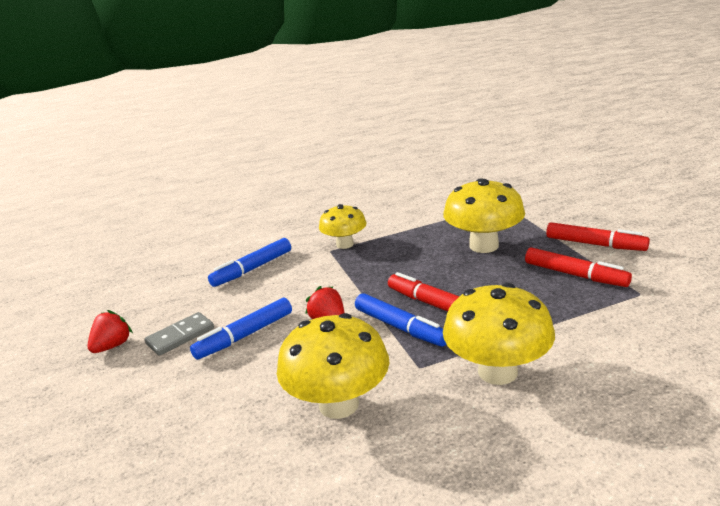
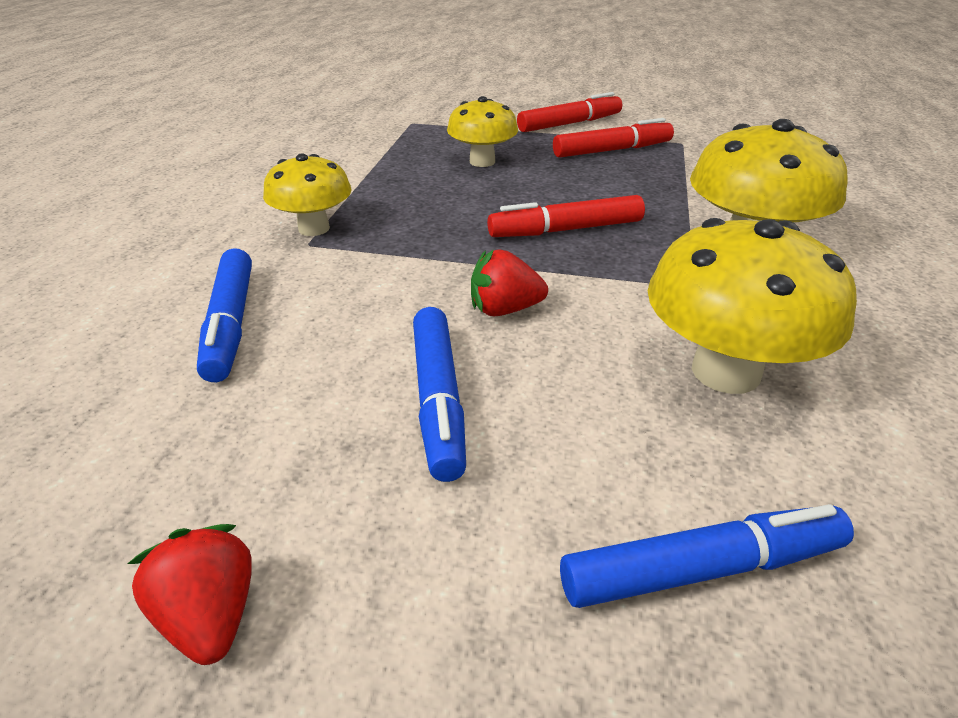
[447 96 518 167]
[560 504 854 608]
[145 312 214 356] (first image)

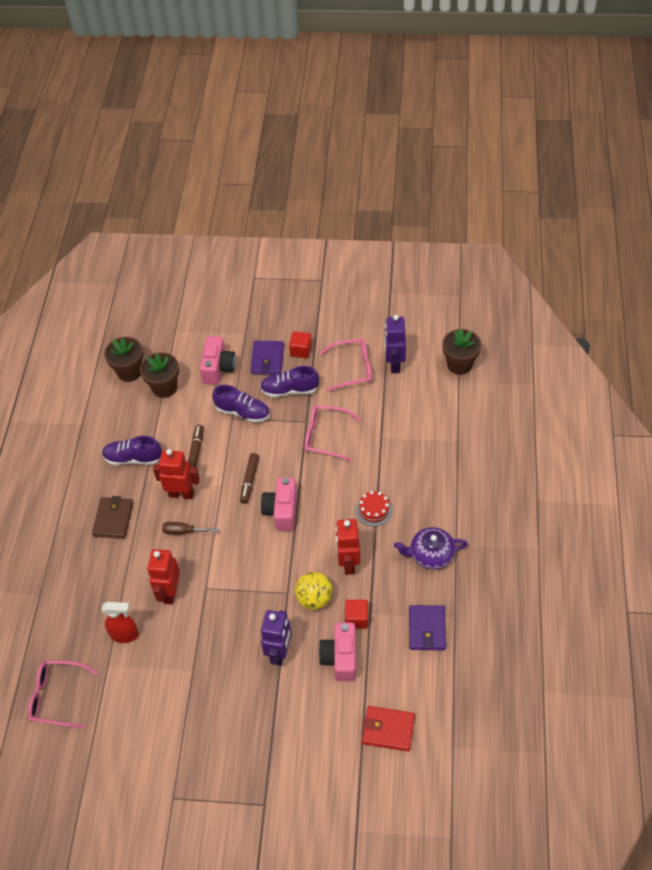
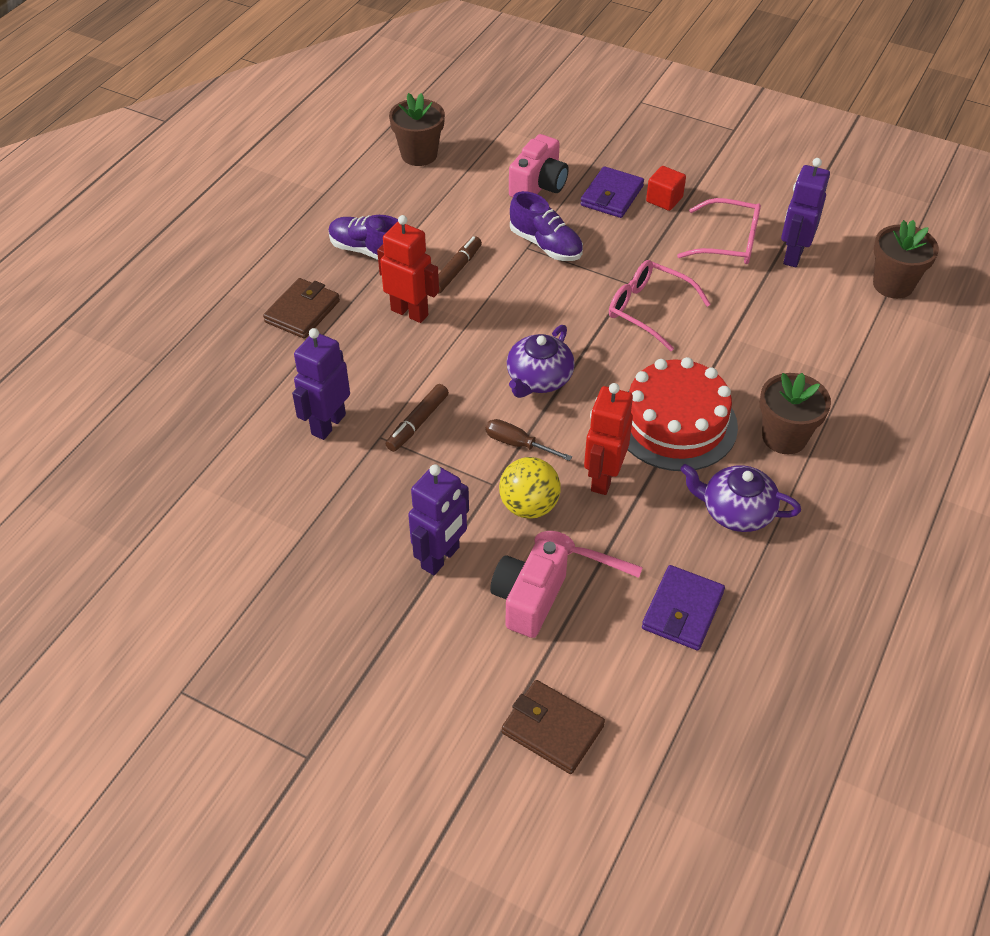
[760 373 831 454]
[260 366 319 398] (first image)
[386 384 449 452]
[507 325 575 398]
[628 357 738 471]
[486 419 572 461]
[292 328 350 440]
[534 531 643 578]
[102 602 139 643] (first image)
[28 660 98 728] (first image)
[502 680 605 774]

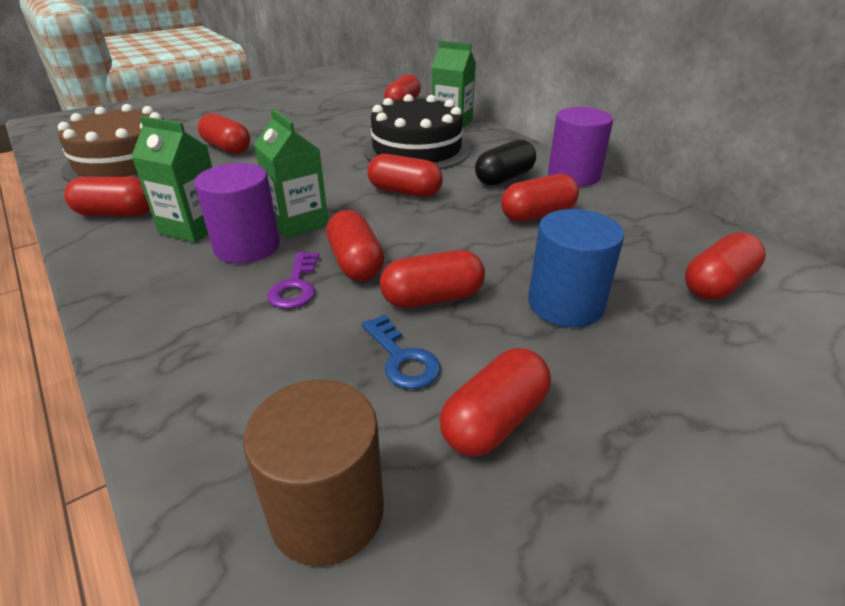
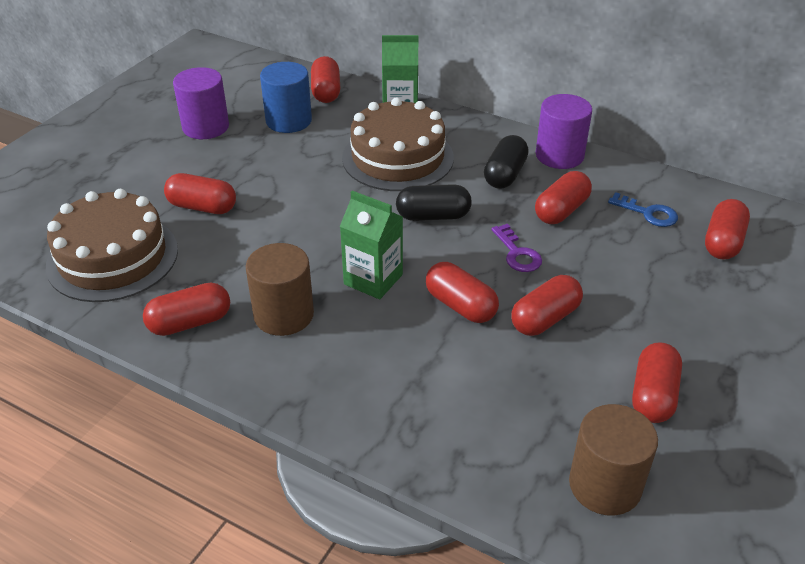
[342 97 454 191]
[246 243 314 336]
[396 184 472 221]
[173 67 229 139]
[260 62 312 133]
[491 224 542 272]
[608 192 678 227]

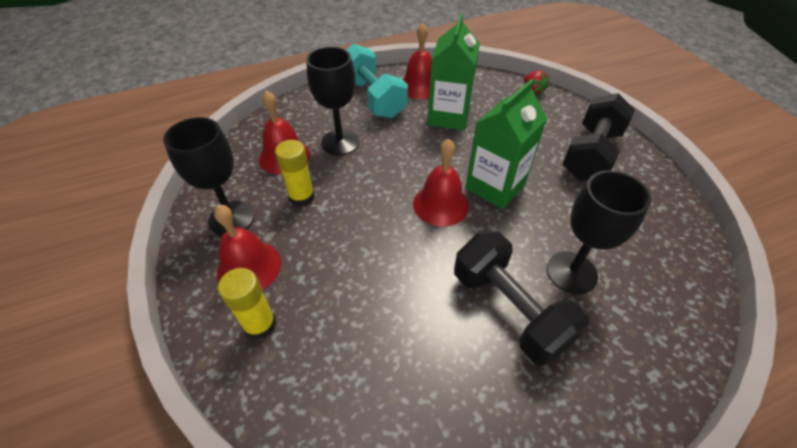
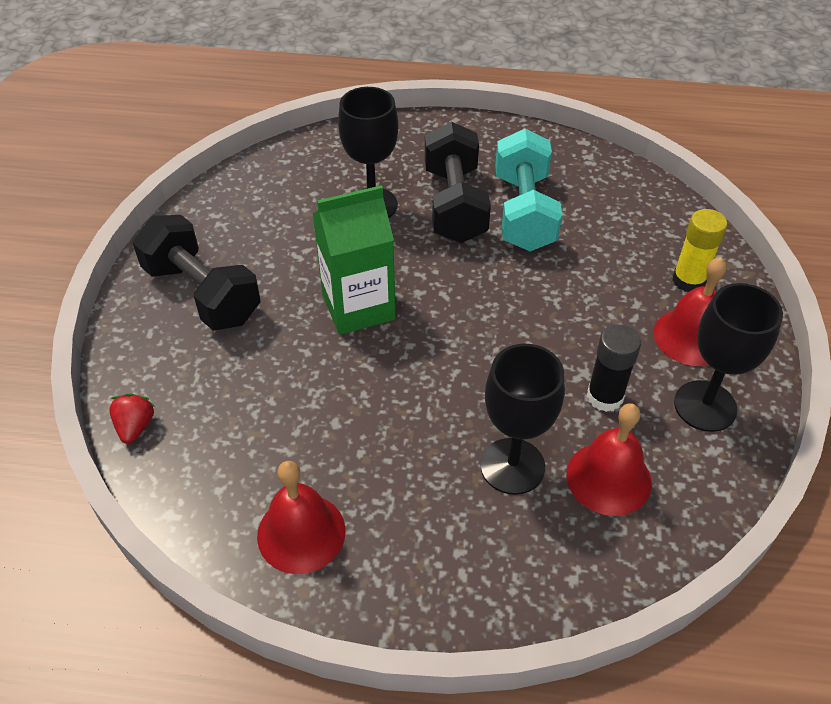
[427 13 480 131] (first image)
[495 129 563 251]
[133 215 260 330]
[413 139 469 227] (first image)
[587 324 641 412]

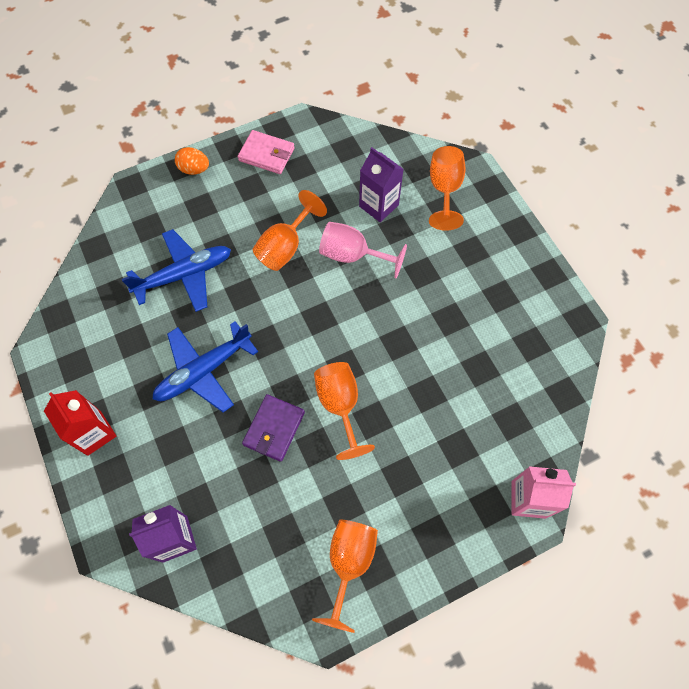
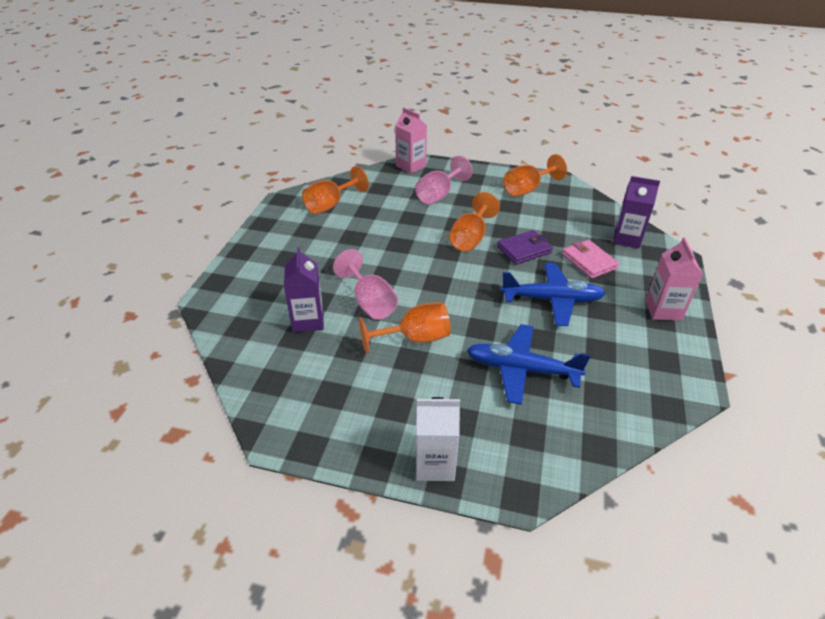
[562 240 619 279]
[302 166 369 214]
[416 397 460 481]
[645 237 703 321]
[415 156 473 205]

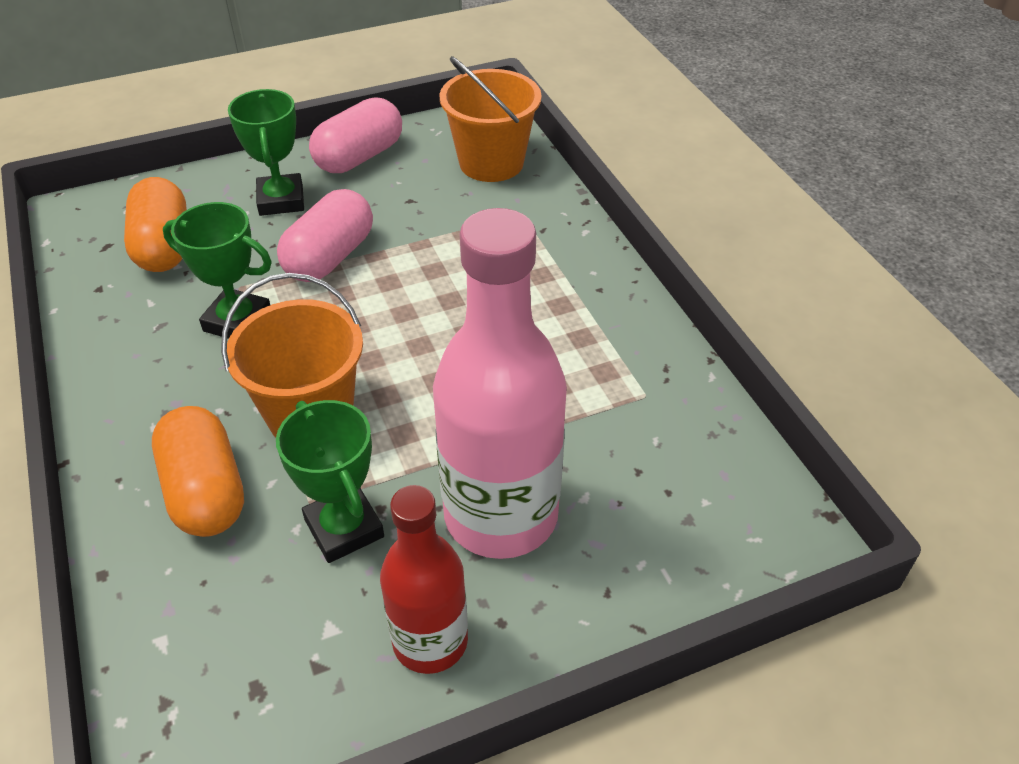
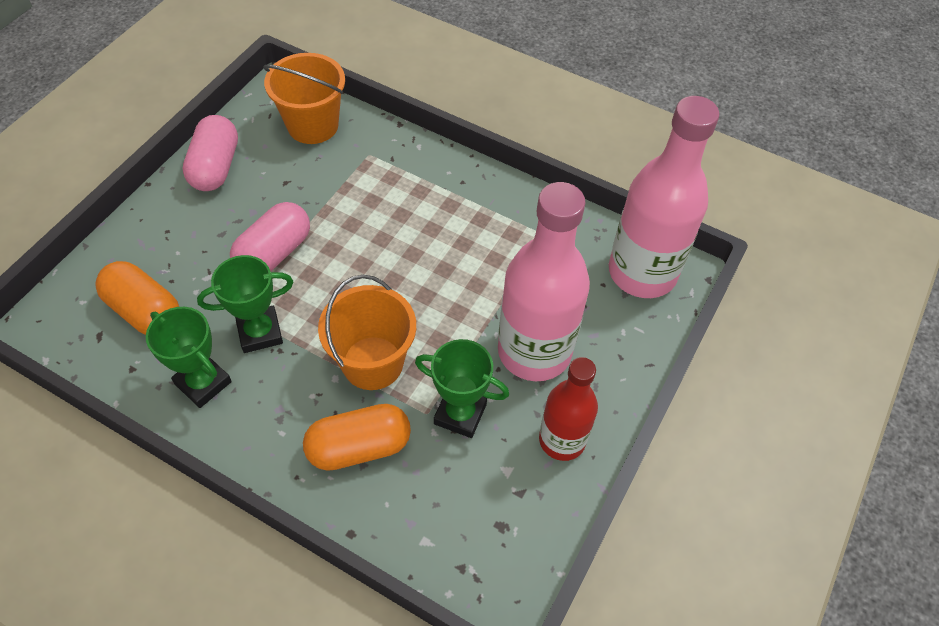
[146 307 232 408]
[230 202 310 272]
[303 404 411 471]
[609 96 719 298]

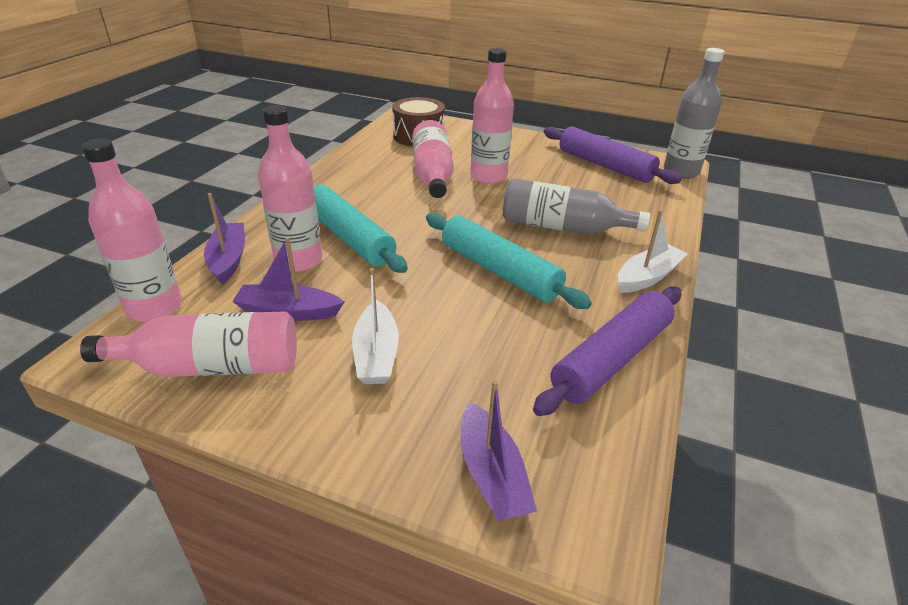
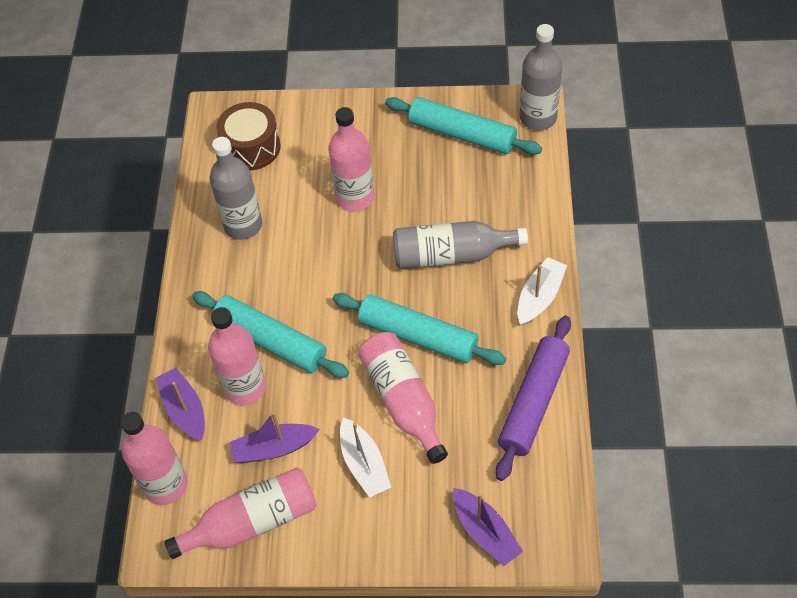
[358 332 448 464]
[385 97 542 155]
[210 137 262 240]

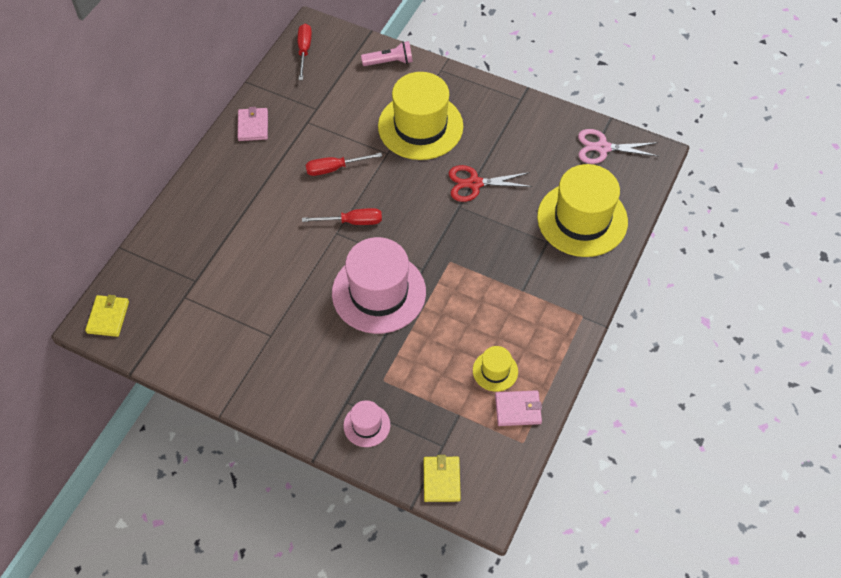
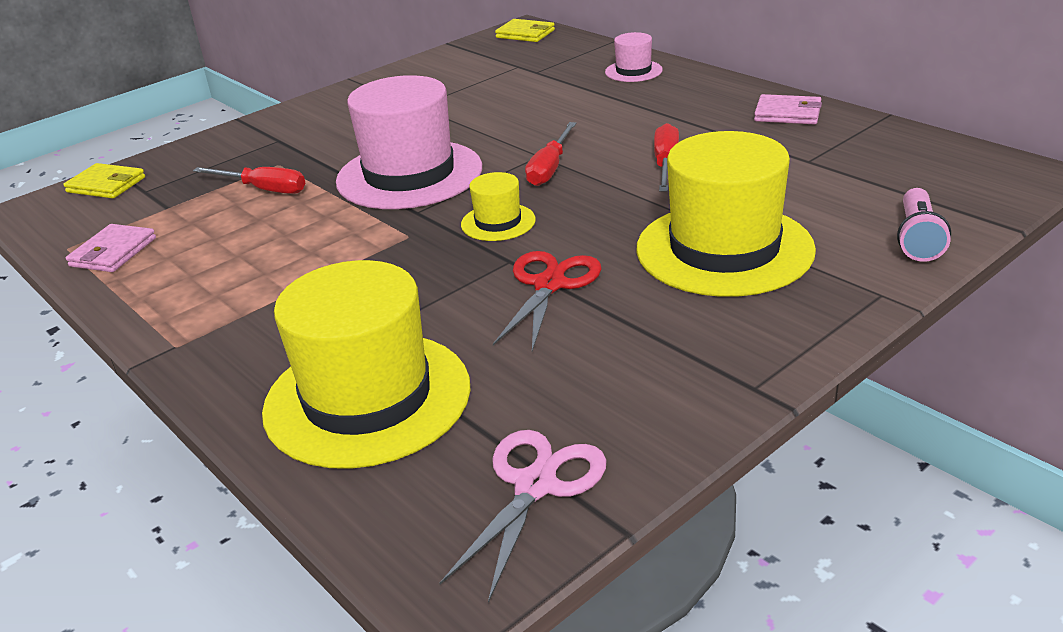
[193 167 305 194]
[461 172 536 241]
[605 32 663 82]

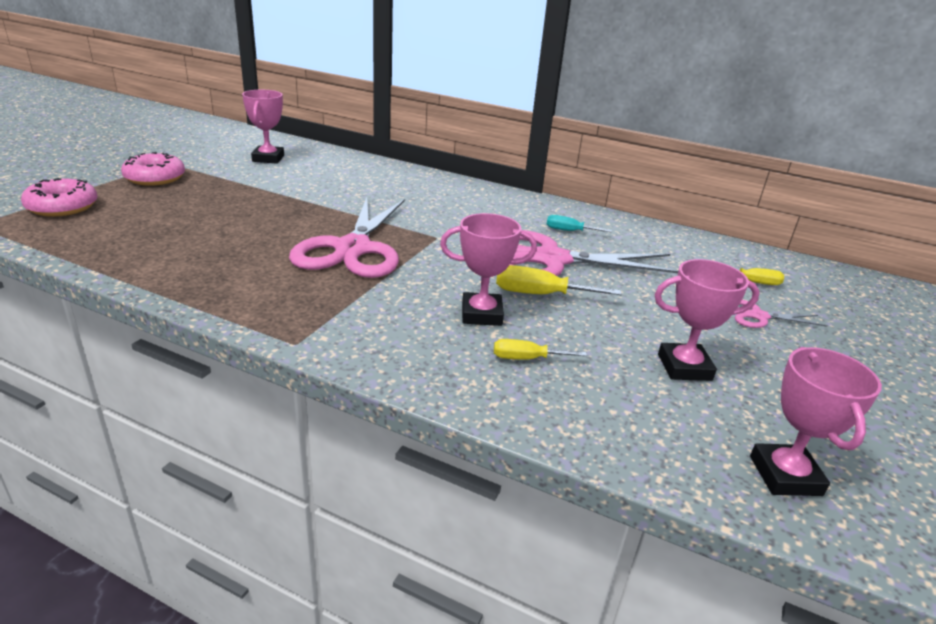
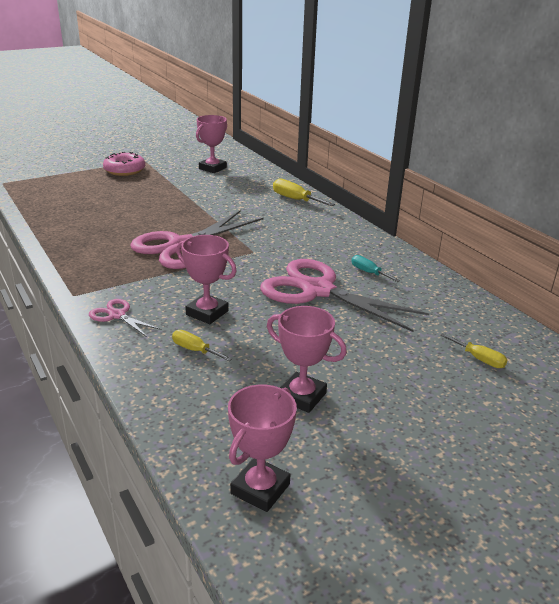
[21 178 97 217] (first image)
[273 178 335 206]
[89 299 161 337]

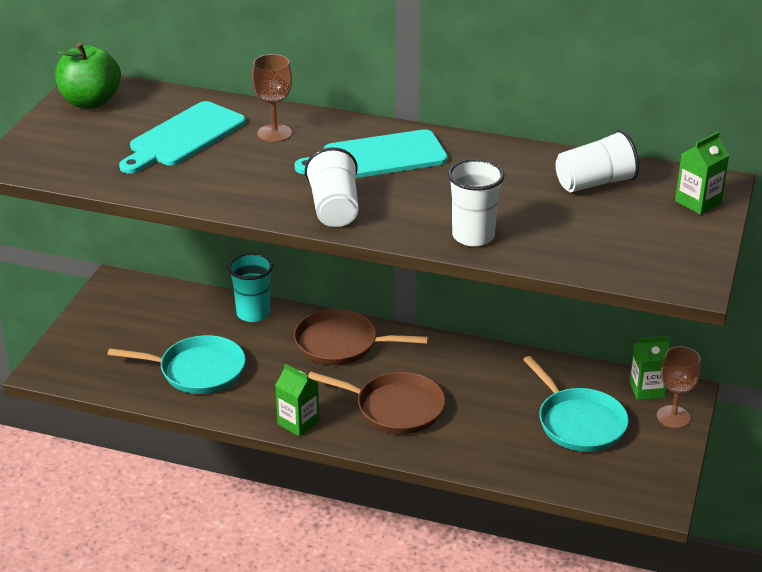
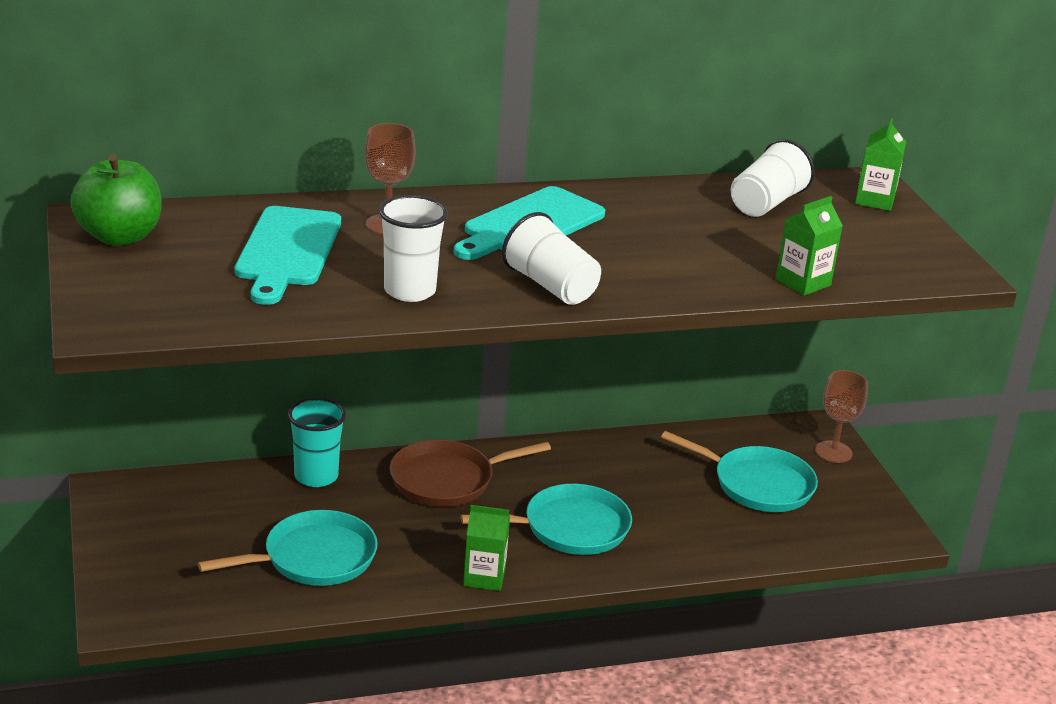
[379 195 448 302]
[776 196 843 296]
[461 484 632 555]

